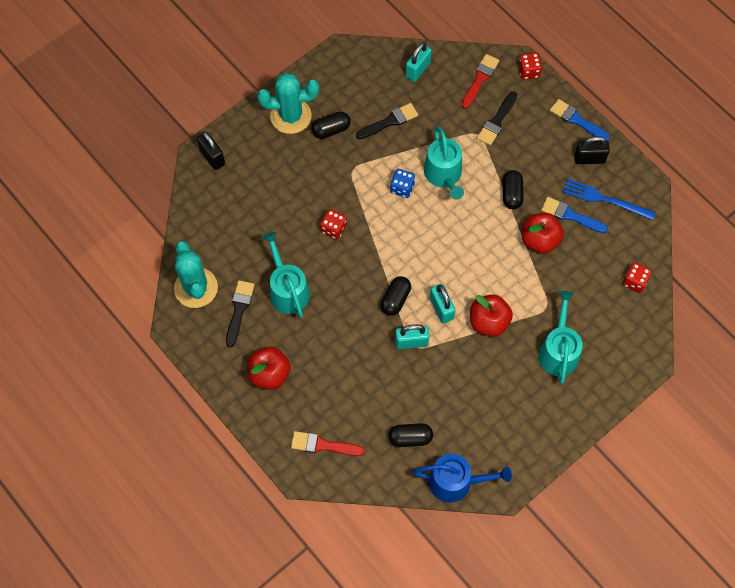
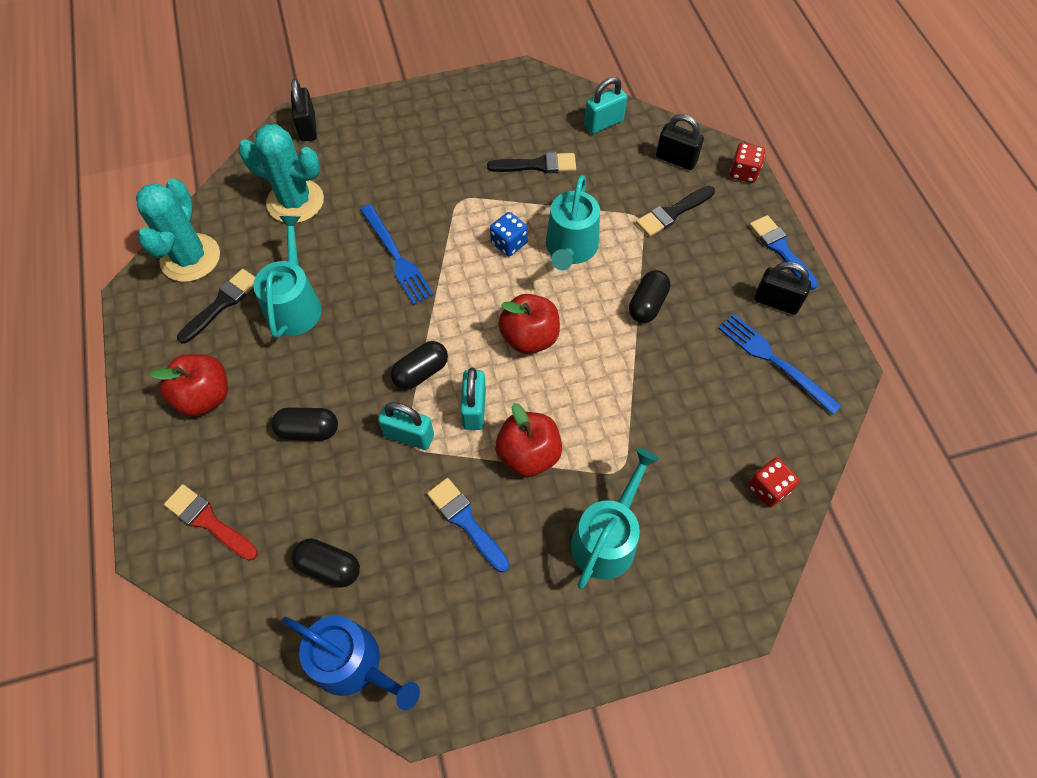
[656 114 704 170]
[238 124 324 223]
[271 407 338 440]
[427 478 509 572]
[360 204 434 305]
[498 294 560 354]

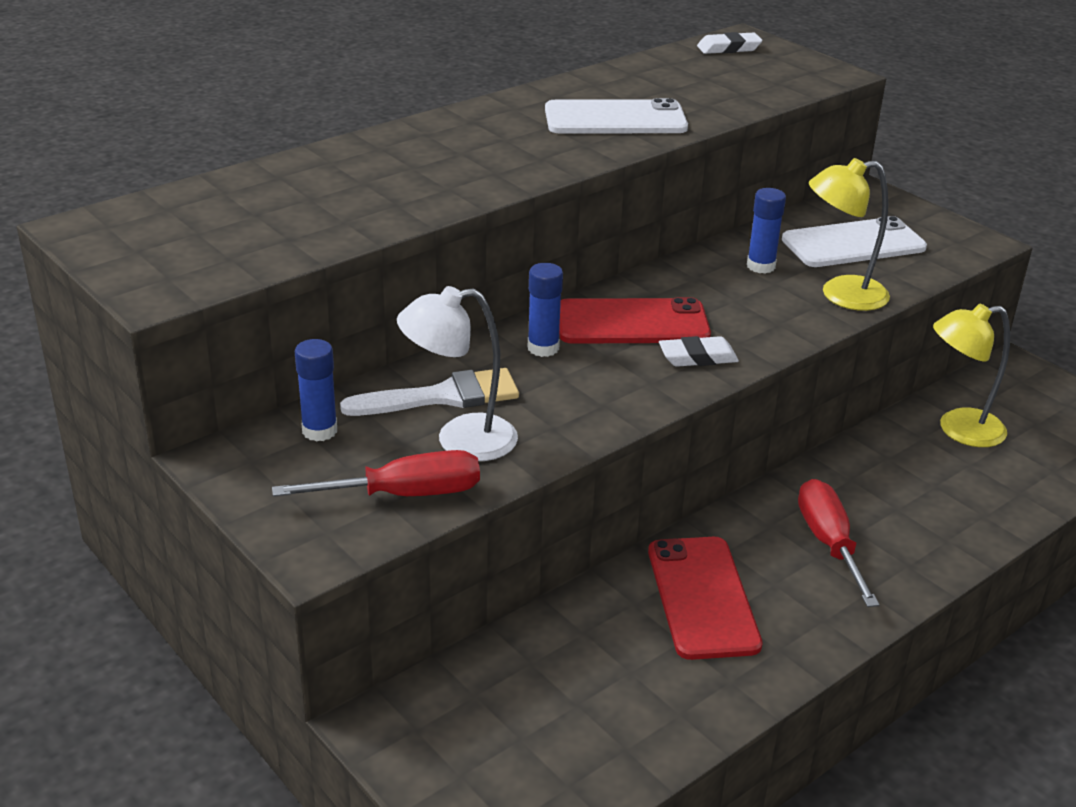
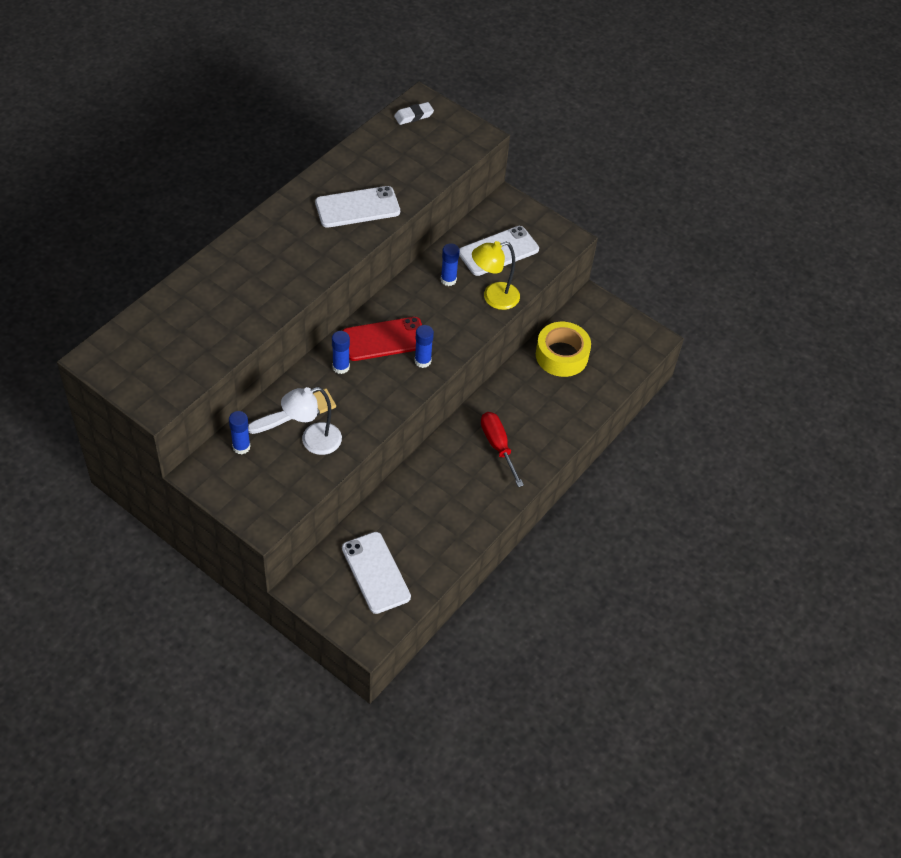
[536 322 591 377]
[414 325 434 368]
[272 450 480 497] (first image)
[648 537 763 660] (first image)
[342 532 411 614]

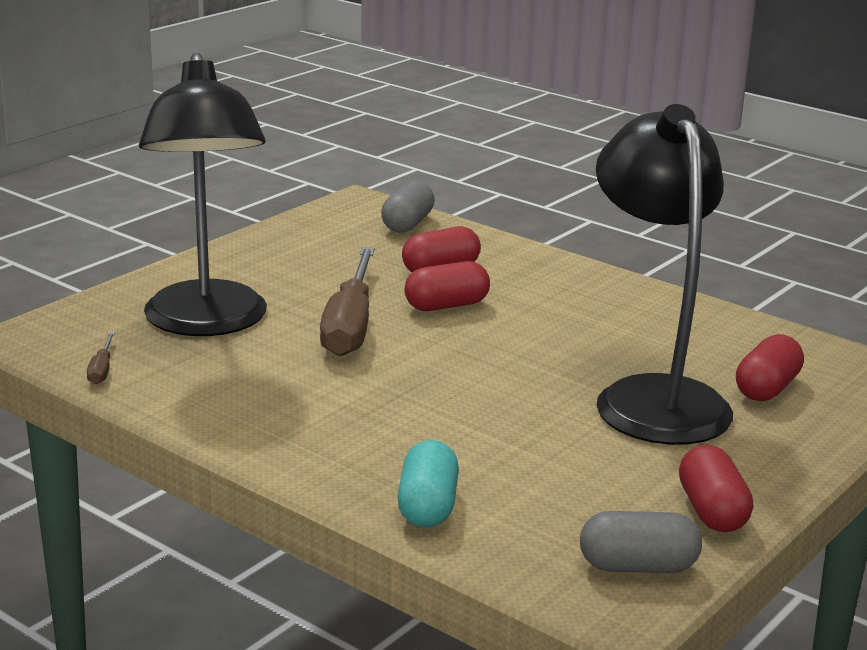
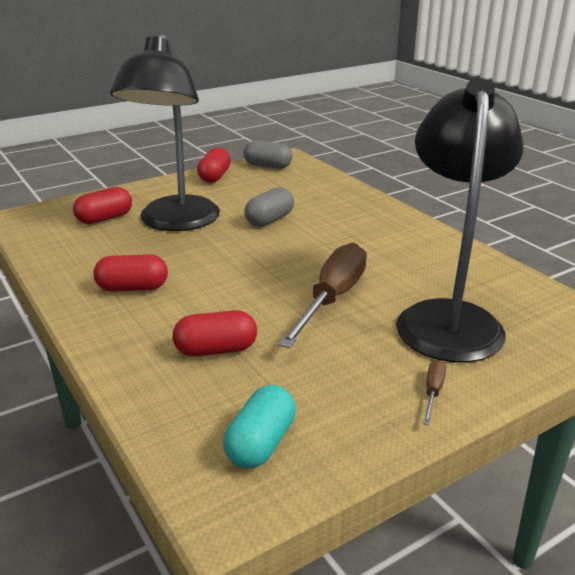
[244 187 294 227]
[93 254 168 292]
[423 360 446 425]
[223 385 296 469]

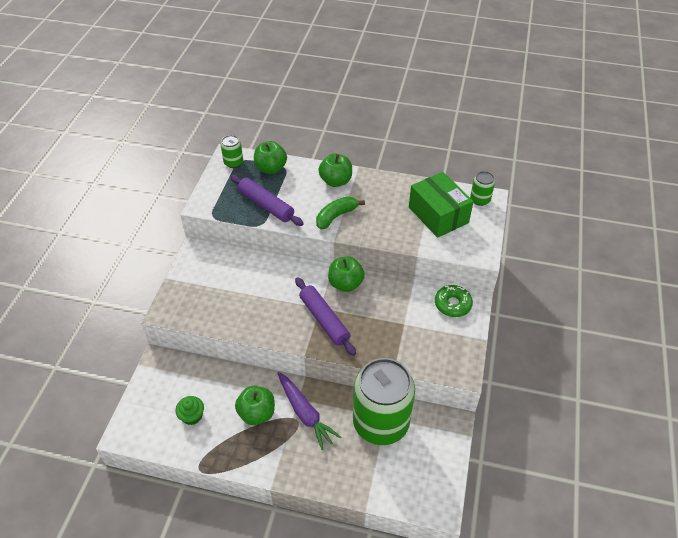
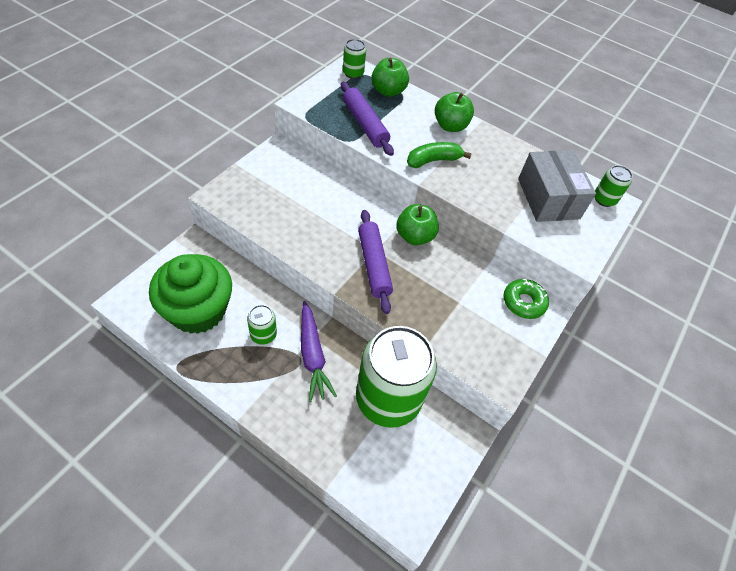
[518 150 596 222]
[247 305 277 344]
[149 254 232 334]

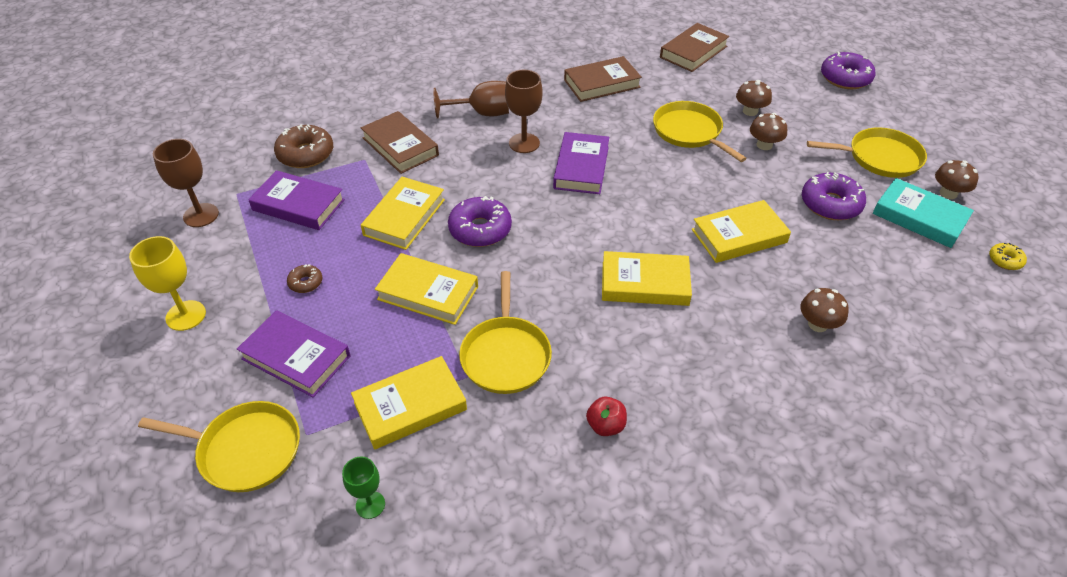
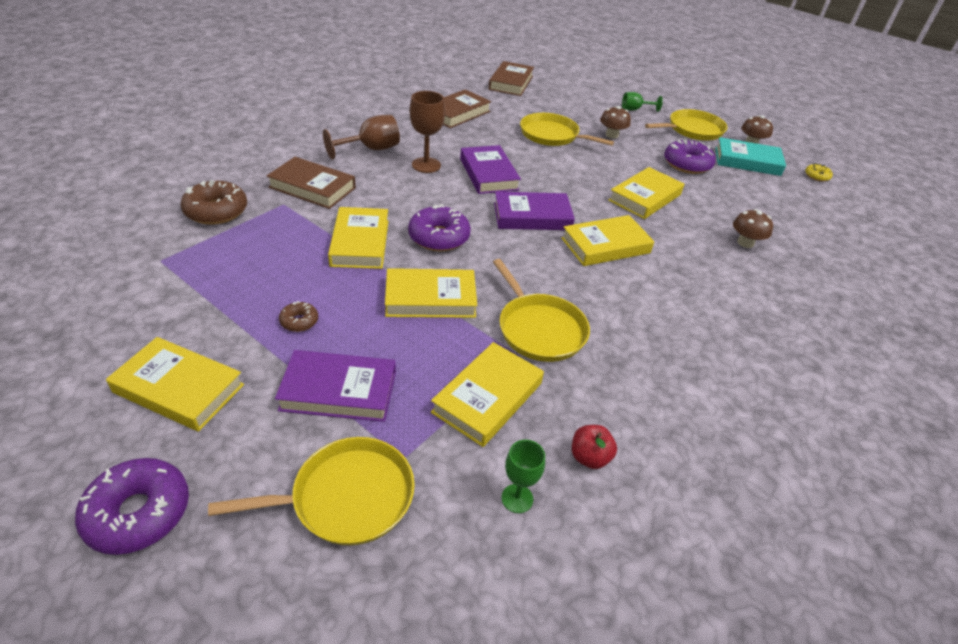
[75 458 189 555]
[736 80 772 116] (first image)
[153 139 219 227] (first image)
[494 192 575 230]
[106 337 244 432]
[572 425 617 469]
[622 92 663 112]

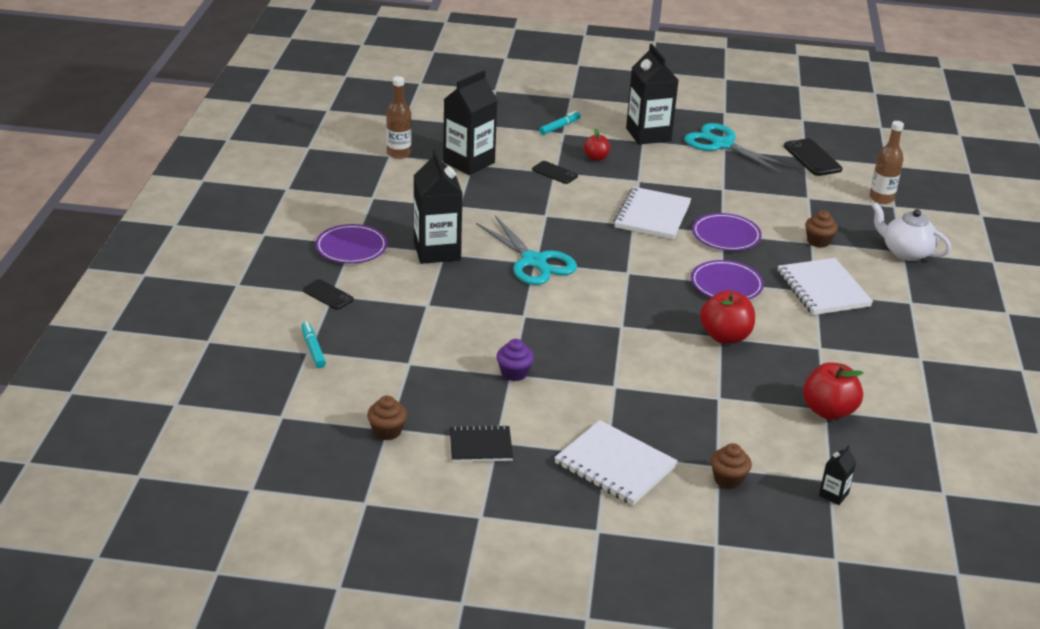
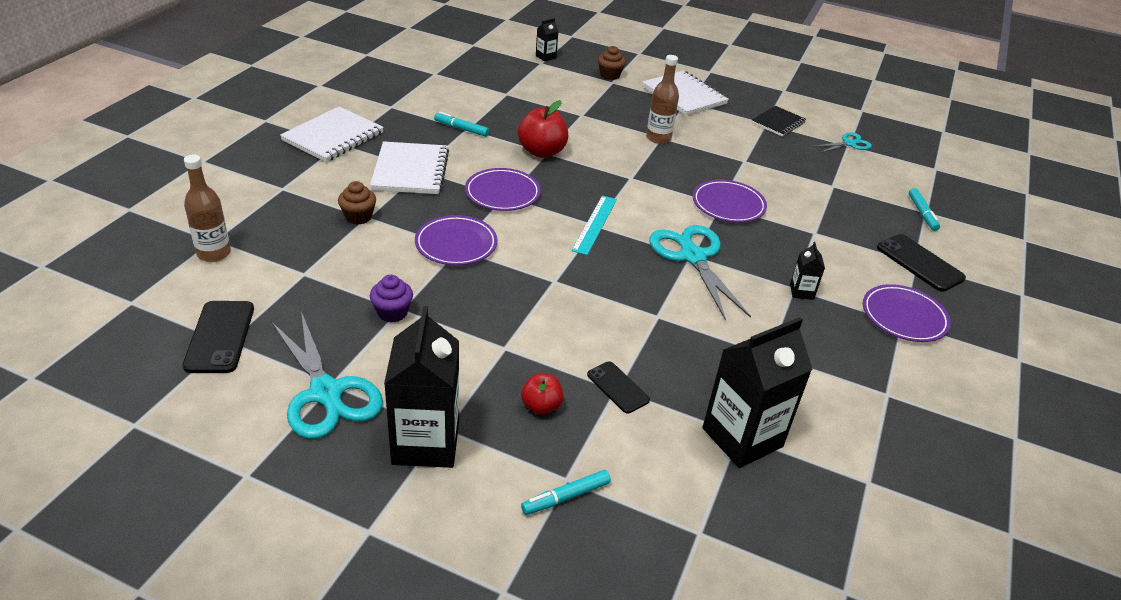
[646 55 679 144]
[790 242 825 300]
[280 107 384 162]
[872 203 951 261] (first image)
[877 234 966 292]
[370 275 413 323]
[803 362 863 420] (first image)
[813 133 872 153]
[752 106 806 137]
[434 112 489 137]
[693 180 767 223]
[571 196 617 255]

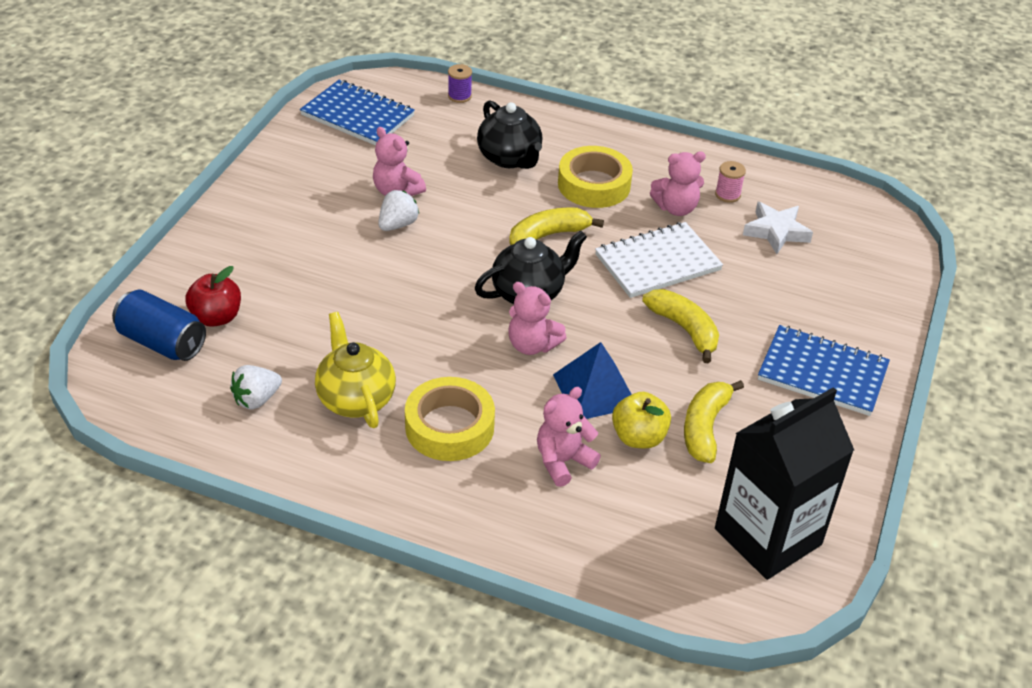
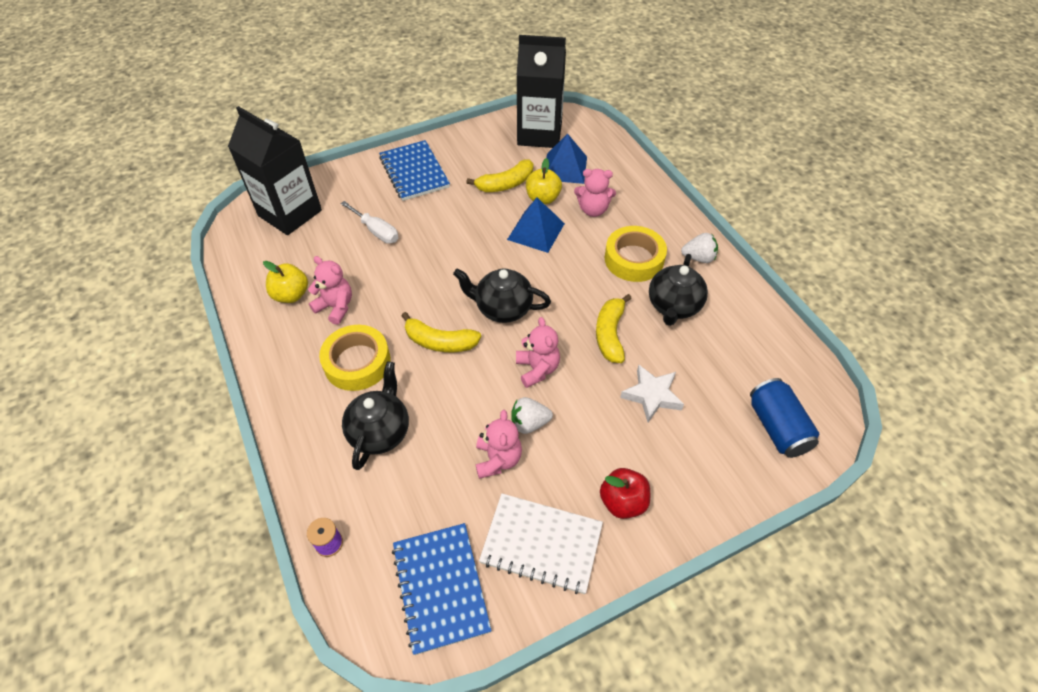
[263 261 308 303]
[620 365 684 422]
[479 494 603 594]
[600 468 650 519]
[516 317 560 388]
[596 294 632 363]
[649 254 708 326]
[681 233 718 263]
[228 106 322 235]
[546 133 587 184]
[340 201 399 243]

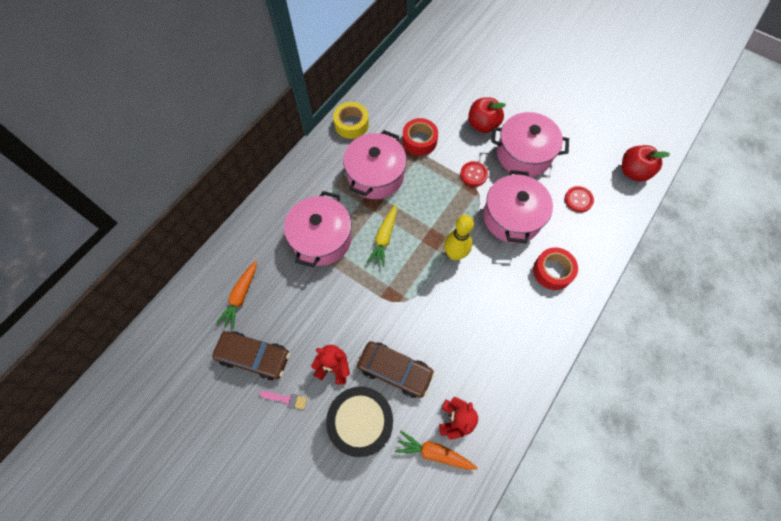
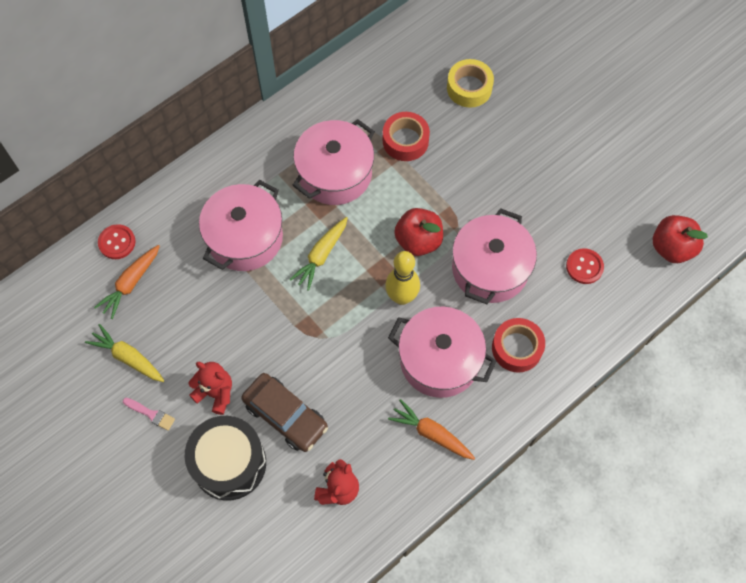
[394 208 443 256]
[447 59 494 108]
[388 306 496 398]
[98 224 136 259]
[85 324 164 382]
[388 399 475 460]

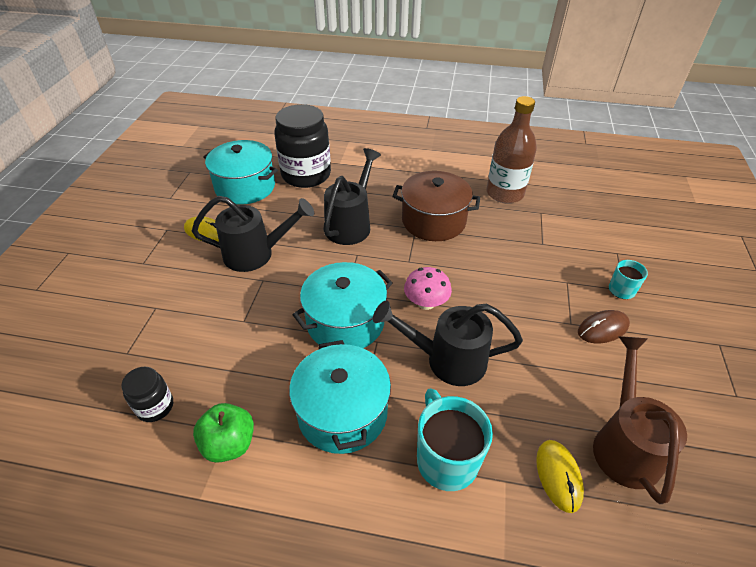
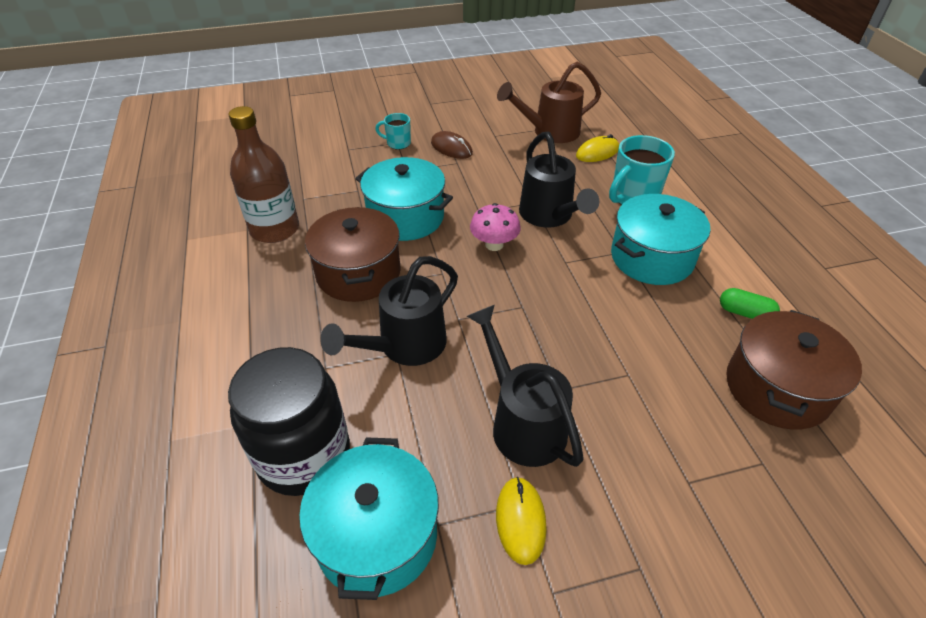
[320 256 458 366]
[356 157 453 241]
[726 310 862 430]
[720 288 780 319]

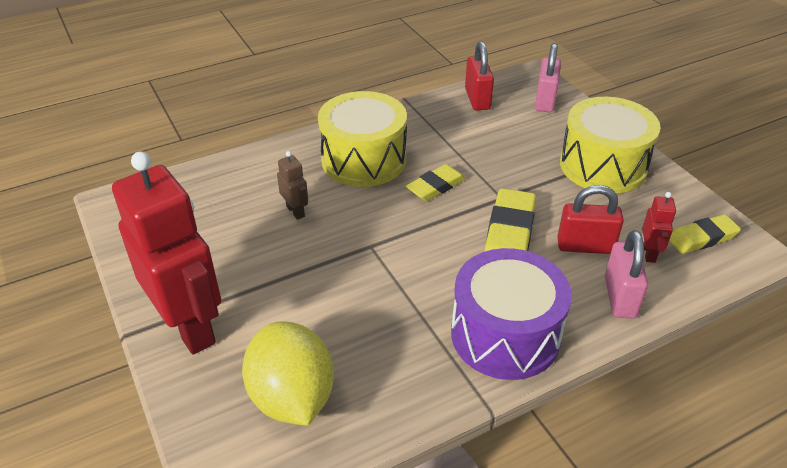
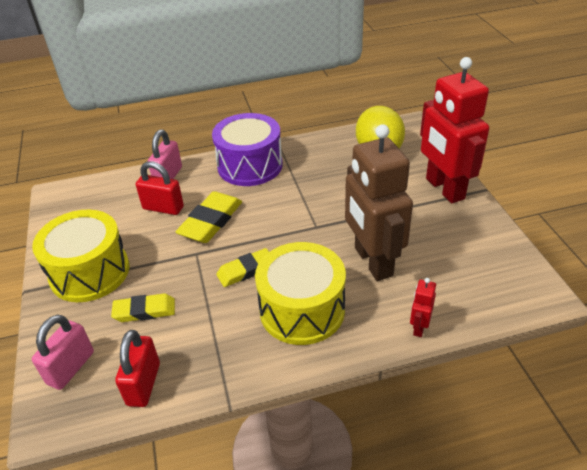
[345 124 413 281]
[410 278 436 337]
[111 294 175 322]

